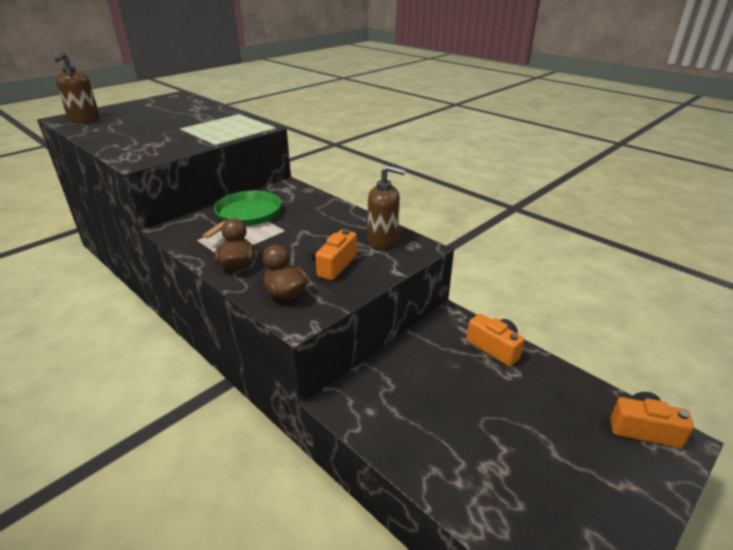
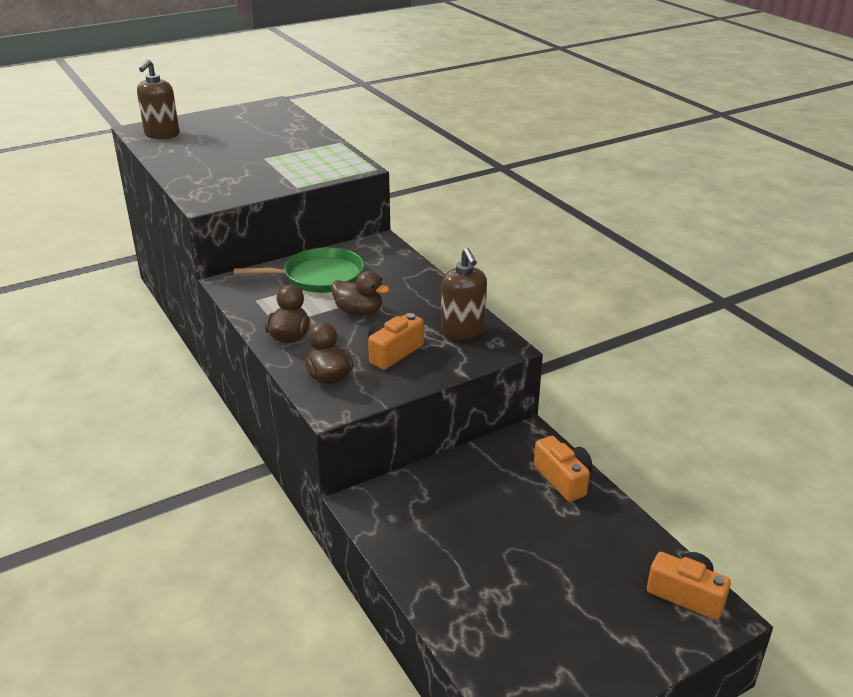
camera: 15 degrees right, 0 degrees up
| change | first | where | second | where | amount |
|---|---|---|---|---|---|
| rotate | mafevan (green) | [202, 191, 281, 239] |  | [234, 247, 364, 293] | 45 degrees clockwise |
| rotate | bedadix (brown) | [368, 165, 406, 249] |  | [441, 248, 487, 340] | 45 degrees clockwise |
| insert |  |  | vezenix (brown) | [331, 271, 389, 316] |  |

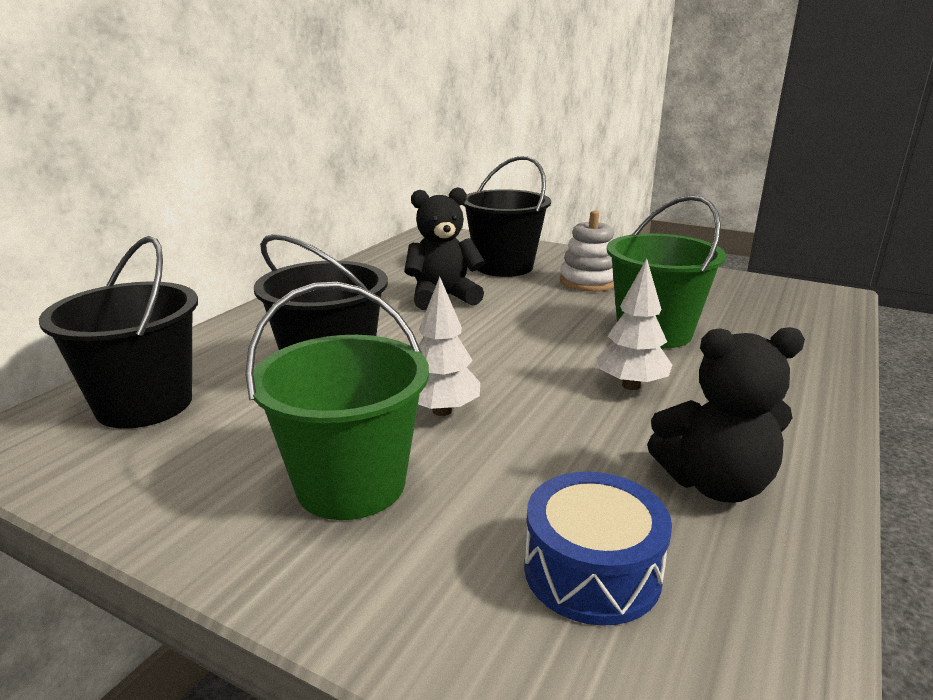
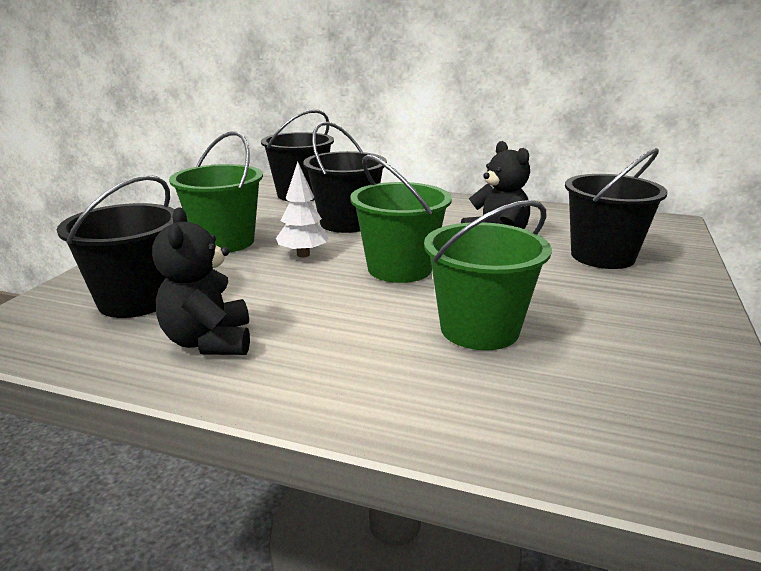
camera: 80 degrees right, 0 degrees up
| change | first | where | second | where | amount |
|---|---|---|---|---|---|
| replace | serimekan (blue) | [524, 472, 672, 626] | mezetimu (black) | [57, 175, 174, 318] |  |
| delete | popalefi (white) | [560, 211, 614, 292] |  |  |  |
| delete | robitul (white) | [597, 259, 672, 390] |  |  |  |
| insert |  |  | mezetimu (green) | [350, 155, 452, 283] |  |

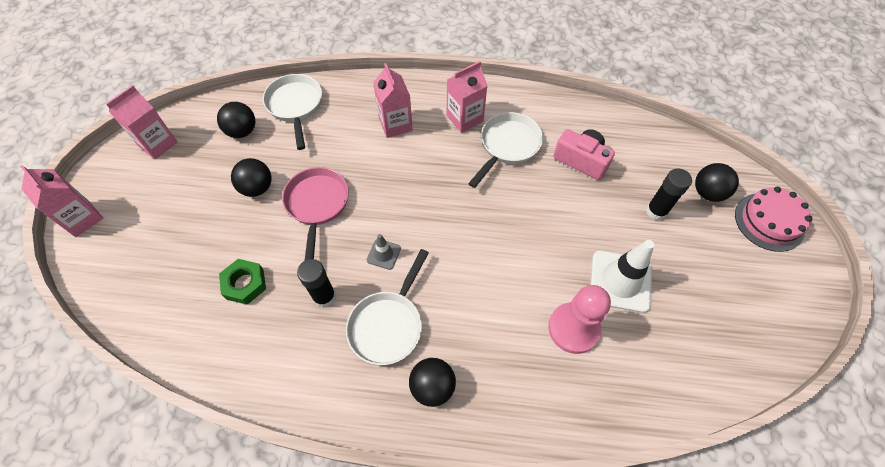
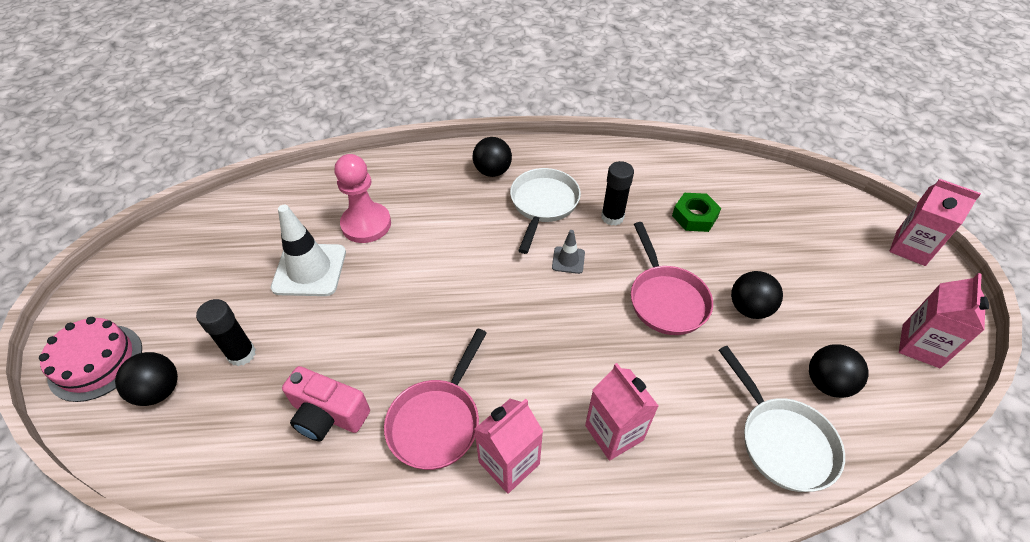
camera: 170 degrees right, 10 degrees down
| change | first | where | second | where | amount |
|---|---|---|---|---|---|
| recolor | mafevan (white) | [468, 112, 543, 188] | mafevan (pink) | [384, 329, 487, 470] |  |

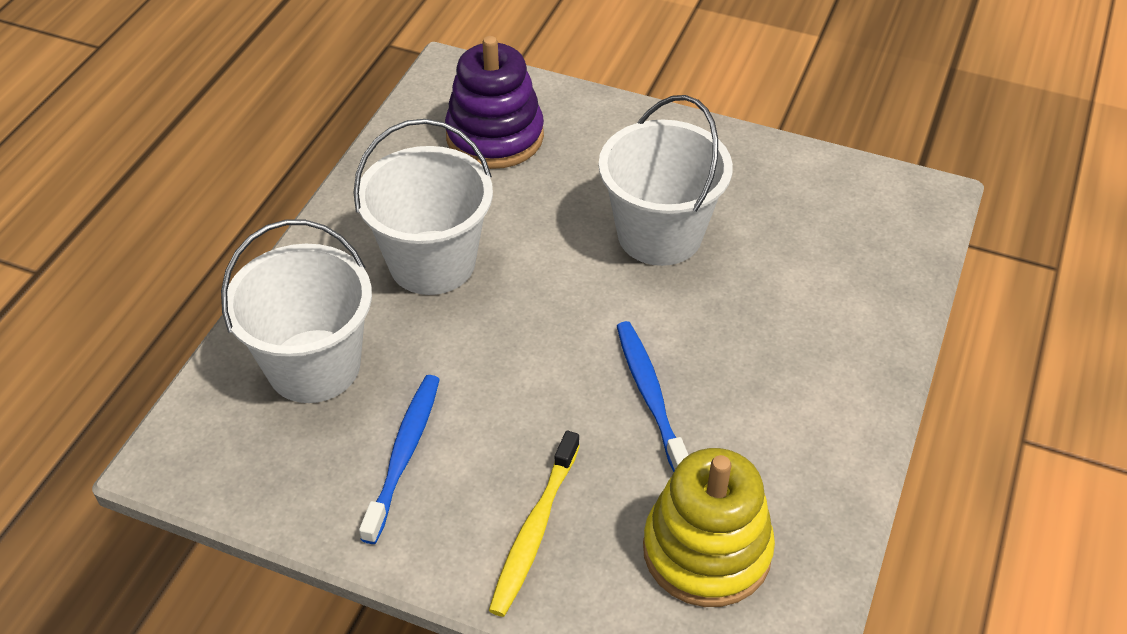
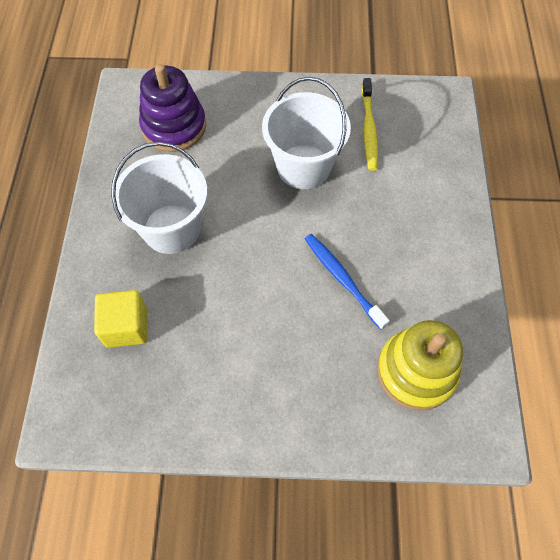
camera: 20 degrees left, 15 degrees up
| change | first | where | second | where | amount |
|---|---|---|---|---|---|
| replace | mezetimu (white) | [221, 220, 372, 403] | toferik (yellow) | [94, 290, 148, 348] |  |
| delete | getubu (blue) | [359, 375, 440, 544] |  |  |  |
| move | getubu (yellow) | [489, 430, 580, 617] |  | [362, 78, 378, 171] |  |

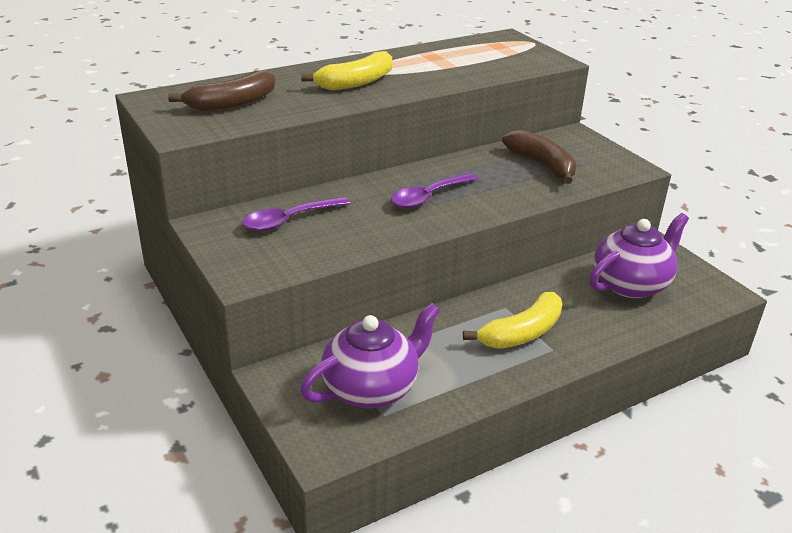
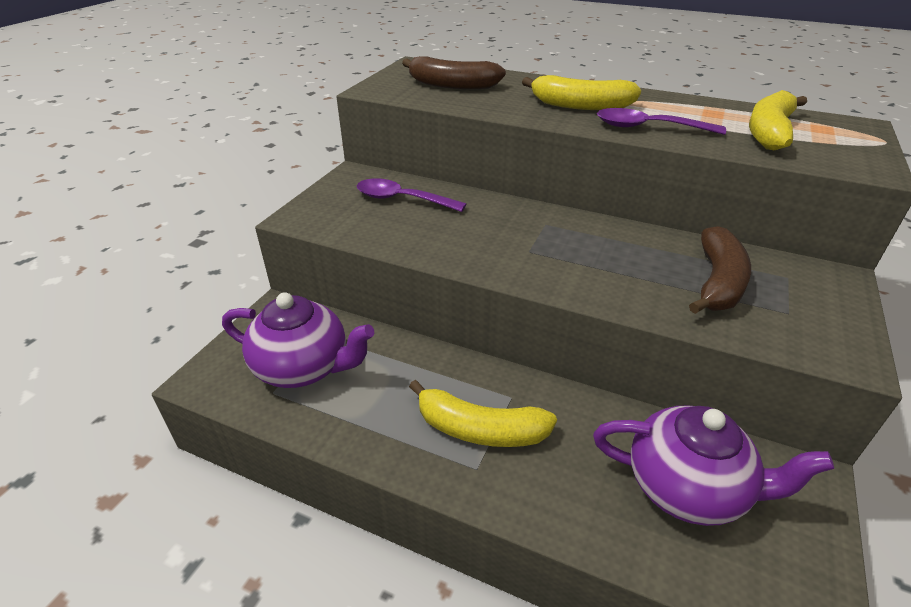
camera: 55 degrees right, 5 degrees up
| change | first | where | second | where | amount |
|---|---|---|---|---|---|
| move | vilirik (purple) | [391, 173, 478, 208] |  | [597, 108, 726, 135] |  |
| insert |  |  | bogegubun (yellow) | [749, 90, 807, 150] |  |

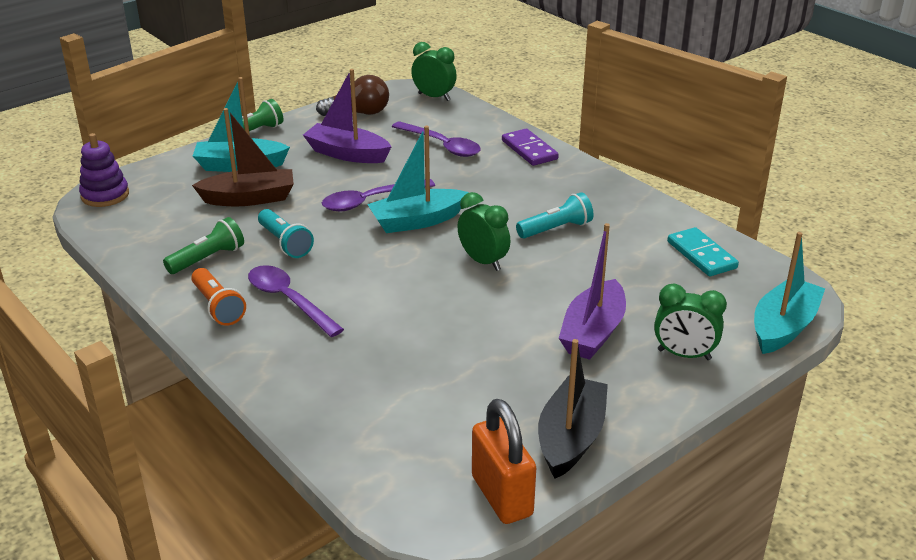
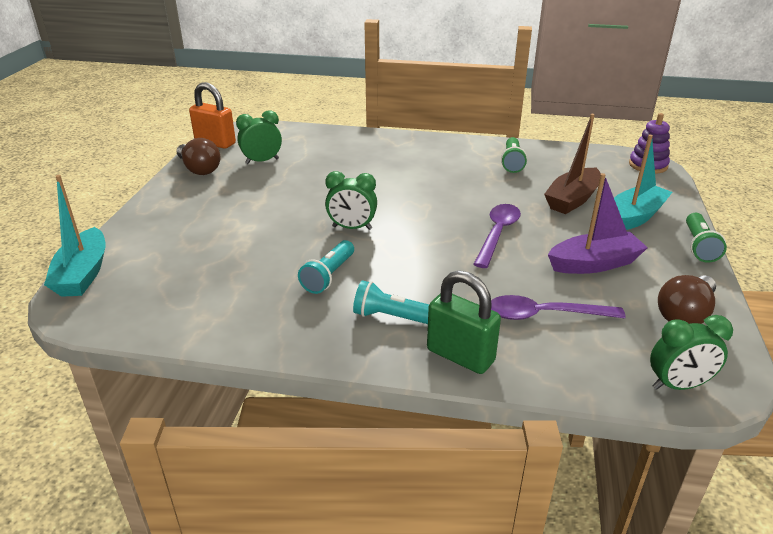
camera: 140 degrees right, 0 degrees up
| change | first | where | second | where | amount |
|---|---|---|---|---|---|
| delete | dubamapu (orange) | [191, 268, 246, 326] |  |  |  |
| delete | vilirik (purple) | [248, 265, 344, 337] |  |  |  |
| move | dubamapu (turquoise) | [258, 209, 314, 258] |  | [353, 280, 429, 324] |  |
| delete | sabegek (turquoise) | [367, 126, 468, 233] |  |  |  |
| replace | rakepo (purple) | [502, 129, 559, 166] | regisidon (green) | [427, 270, 501, 374] |  |
| replace | sabegek (black) | [538, 339, 608, 479] | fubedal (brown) | [177, 138, 221, 175] |  |
| delete | sabegek (purple) | [559, 223, 626, 360] |  |  |  |
| move | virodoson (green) | [654, 284, 727, 360] |  | [236, 110, 282, 164] |  |
| delete | rakepo (turquoise) | [667, 227, 739, 276] |  |  |  |

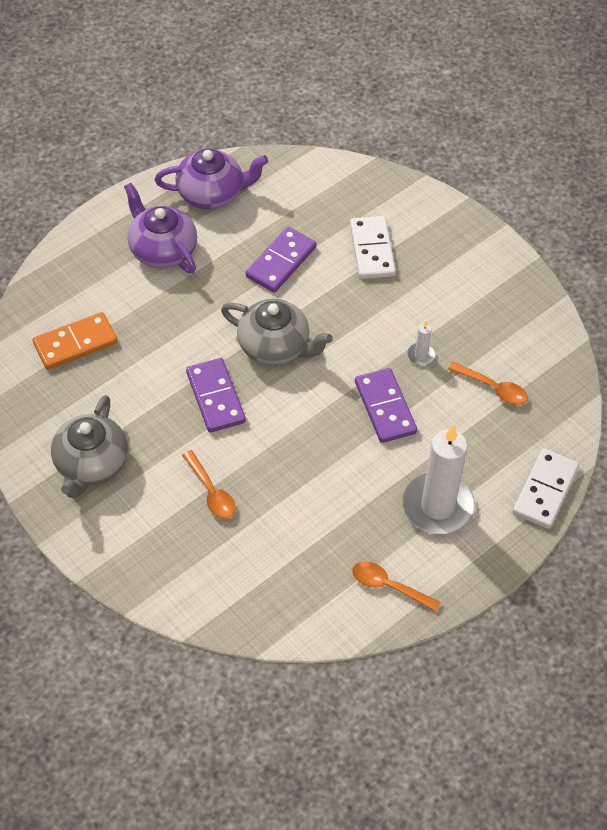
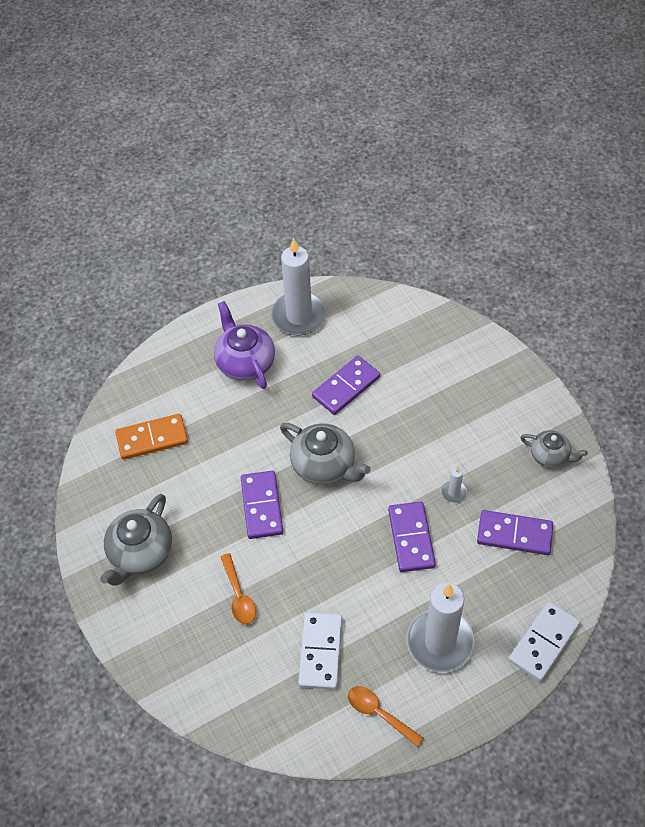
camera: 15 degrees right, 0 degrees up
| change | first | where | second | where | amount |
|---|---|---|---|---|---|
| replace | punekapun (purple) | [155, 149, 268, 209] | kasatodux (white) | [271, 238, 327, 335] |  |
| move | rakepo (white) | [350, 216, 396, 279] |  | [298, 612, 342, 689] |  |
| replace | vilirik (orange) | [448, 362, 528, 405] | rakepo (purple) | [477, 510, 553, 555] |  |
| insert |  |  | punekapun (grey) | [520, 430, 588, 468] |  |

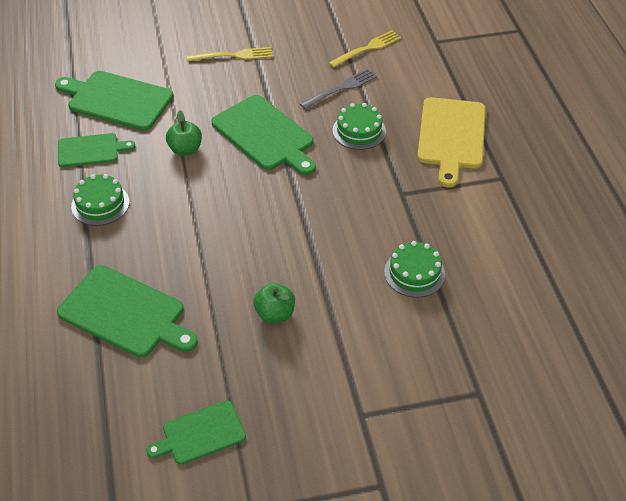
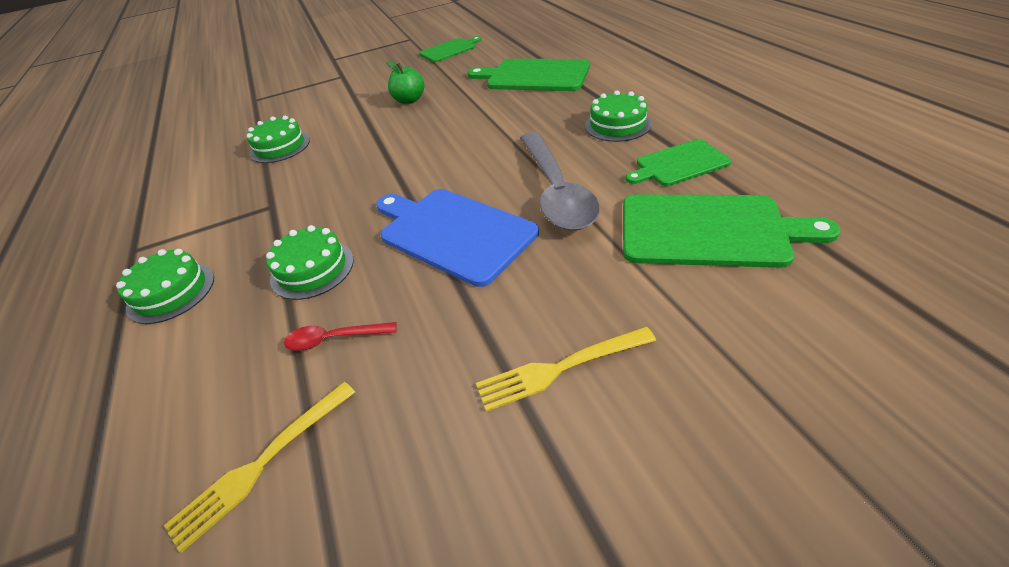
camera: 175 degrees right, 5 degrees down
| change | first | where | second | where | amount |
|---|---|---|---|---|---|
| replace | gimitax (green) | [166, 110, 202, 156] | vilirik (grey) | [520, 132, 600, 231] |  |
| recolor | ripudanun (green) | [211, 95, 316, 175] | ripudanun (blue) | [376, 189, 539, 287] |  |
| replace | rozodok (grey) | [300, 69, 377, 109] | vilirik (red) | [284, 322, 397, 351] |  |
| replace | ripudanun (yellow) | [417, 97, 486, 187] | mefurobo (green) | [116, 249, 214, 324] |  |

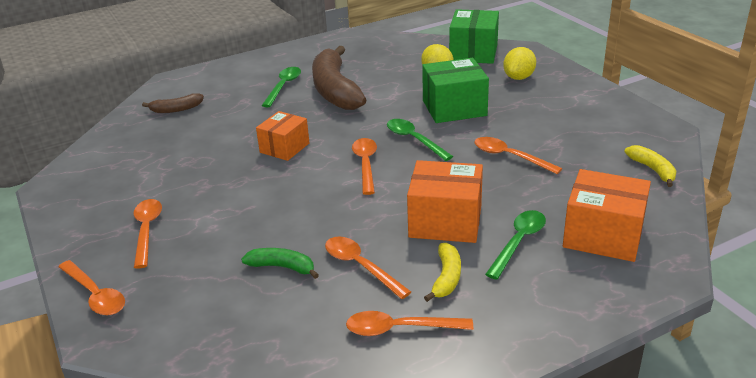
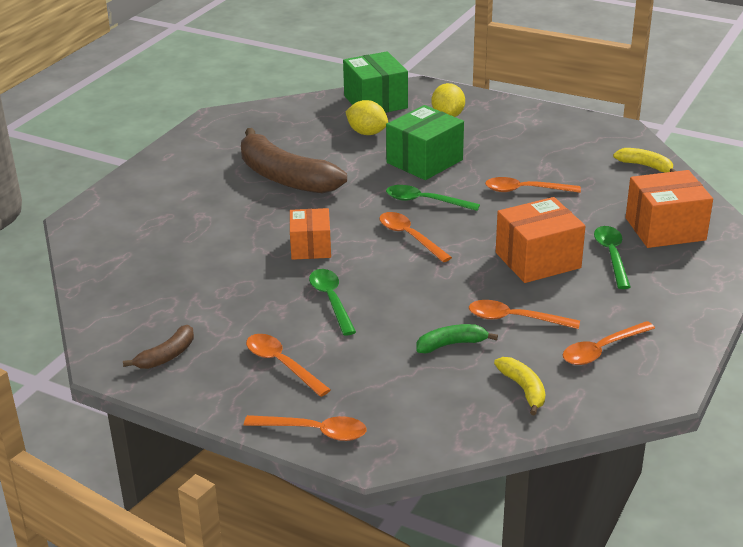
camera: 35 degrees left, 0 degrees up
| change | first | where | second | where | amount |
|---|---|---|---|---|---|
| move | bogegubun (brown) | [142, 93, 204, 113] |  | [123, 325, 194, 369] |  |
| move | vilirik (green) | [261, 67, 301, 107] |  | [309, 269, 356, 336] |  |
| move | bogegubun (yellow) | [424, 243, 461, 302] |  | [494, 357, 546, 415] |  |

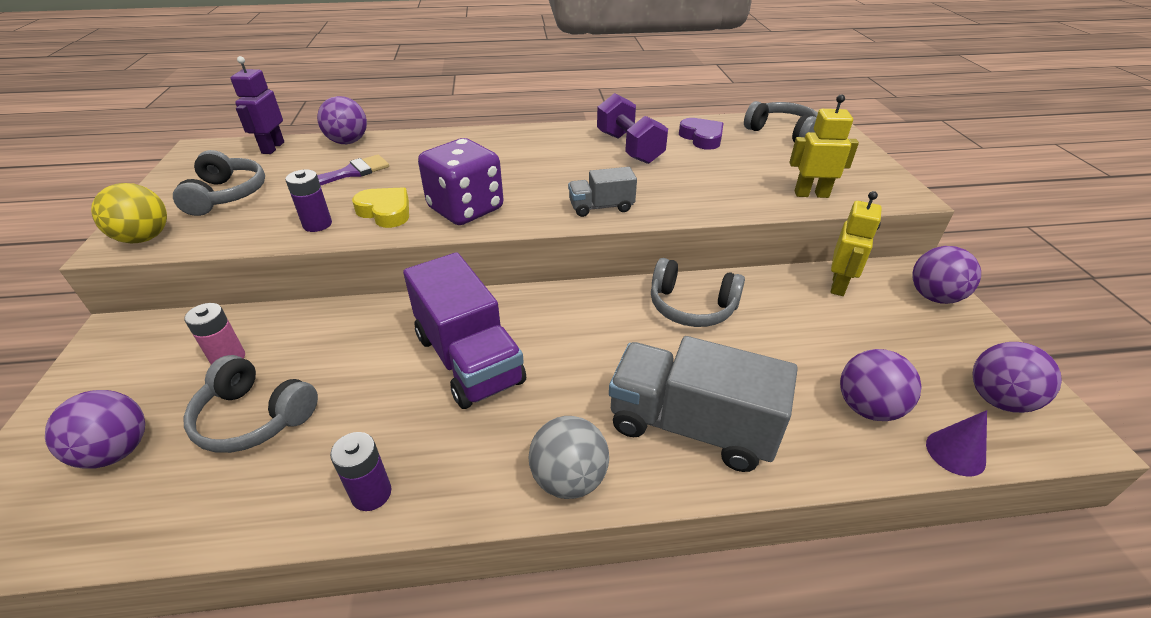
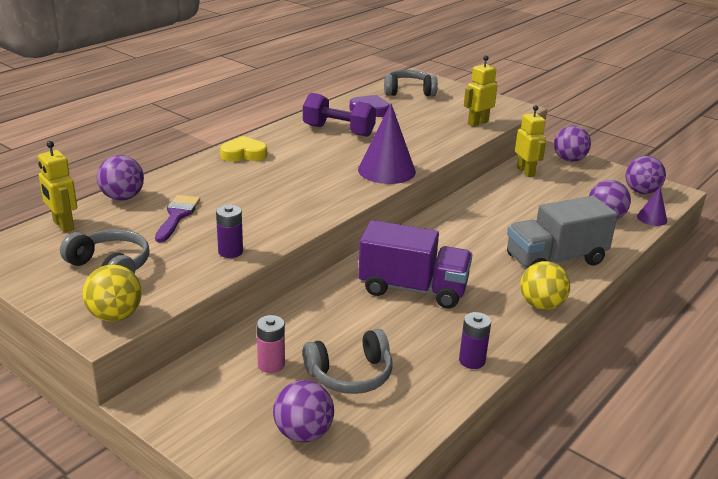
camera: 45 degrees left, 10 degrees down
| change | first | where | second | where | amount |
|---|---|---|---|---|---|
| recolor | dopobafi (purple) | [231, 56, 284, 154] | dopobafi (yellow) | [38, 141, 77, 233] |  |
| move | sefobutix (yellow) | [352, 187, 409, 228] |  | [220, 136, 267, 162] |  |
| delete | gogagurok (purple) | [418, 138, 503, 225] |  |  |  |
| recolor | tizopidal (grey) | [528, 416, 609, 499] | tizopidal (yellow) | [520, 261, 570, 310] |  |
| replace | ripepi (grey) | [568, 167, 637, 217] | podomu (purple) | [358, 103, 416, 184] |  |
| delete | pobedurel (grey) | [651, 258, 745, 327] |  |  |  |

